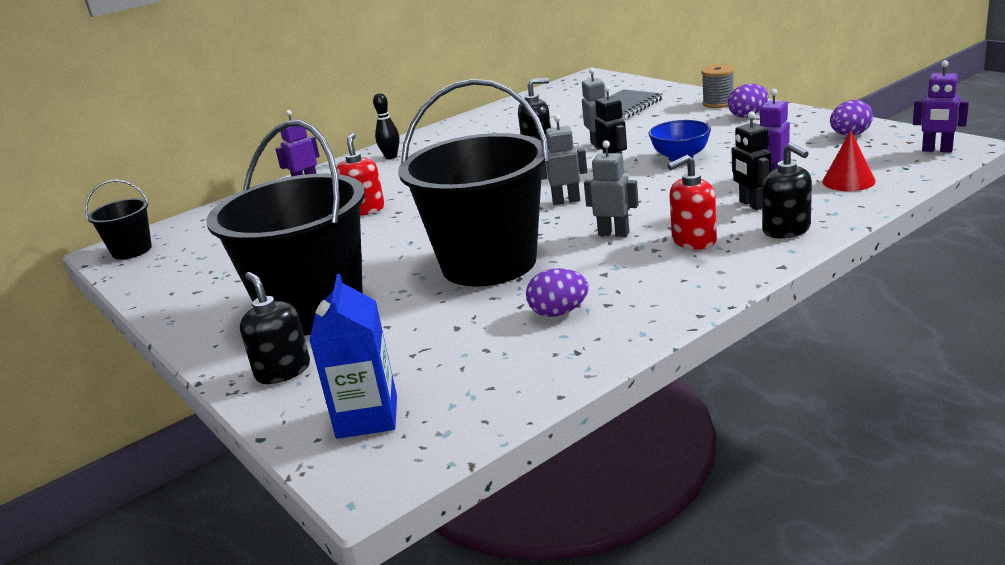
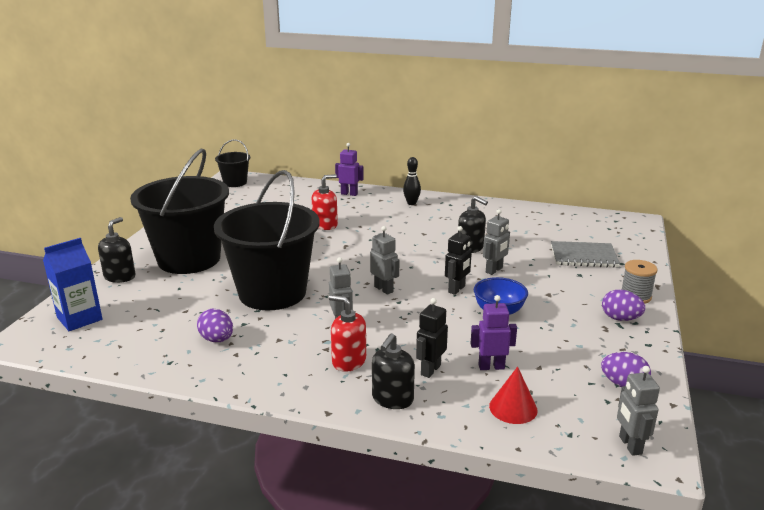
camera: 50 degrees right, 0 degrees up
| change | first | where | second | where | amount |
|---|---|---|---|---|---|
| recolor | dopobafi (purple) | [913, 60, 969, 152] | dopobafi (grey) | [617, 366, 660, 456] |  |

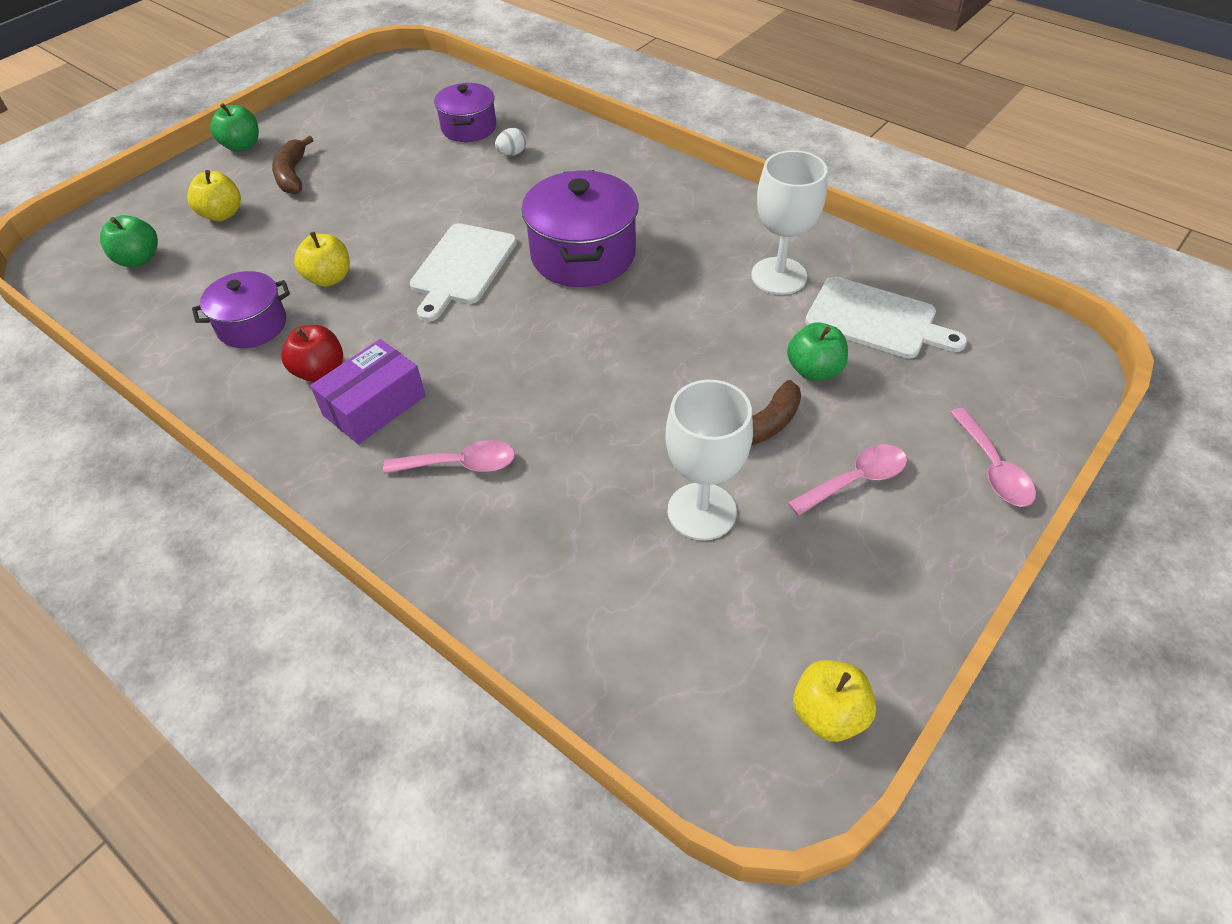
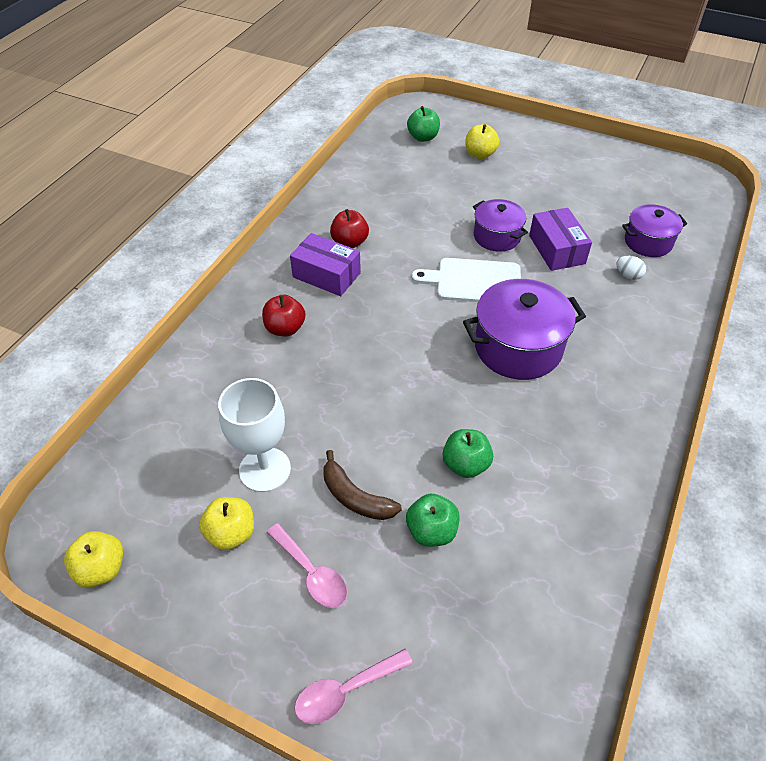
camera: 75 degrees right, 0 degrees up
| change | first | where | second | where | amount |
|---|---|---|---|---|---|
| move | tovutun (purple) | [192, 271, 290, 348] |  | [473, 199, 528, 251] |  |
| move | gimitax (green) | [210, 103, 259, 152] |  | [443, 429, 493, 478] |  |
| delete | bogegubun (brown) | [272, 136, 313, 194] |  |  |  |
| move | gimitax (yellow) | [294, 232, 350, 287] |  | [199, 497, 254, 550] |  |
| replace | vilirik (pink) | [383, 440, 515, 474] | gimitax (red) | [262, 295, 305, 336] |  |
| delete | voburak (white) | [751, 150, 827, 295] |  |  |  |
| delete | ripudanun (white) | [805, 276, 967, 359] |  |  |  |
| insert |  |  | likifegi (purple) | [529, 208, 592, 271] |  |

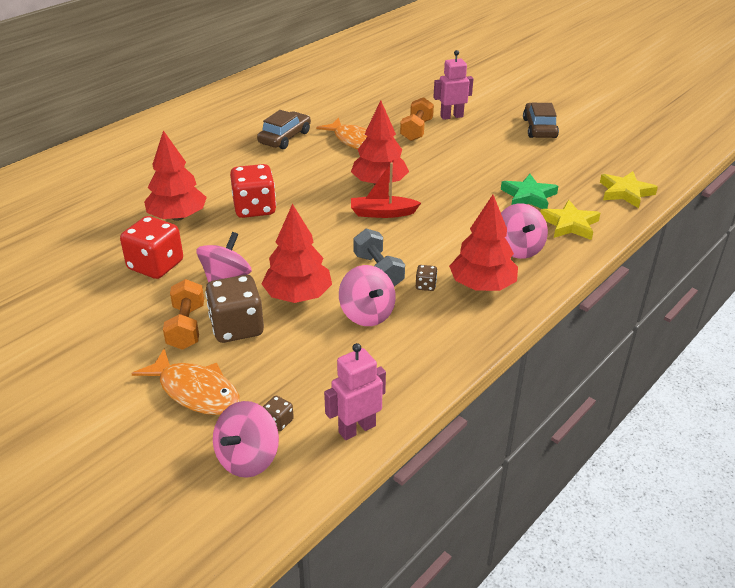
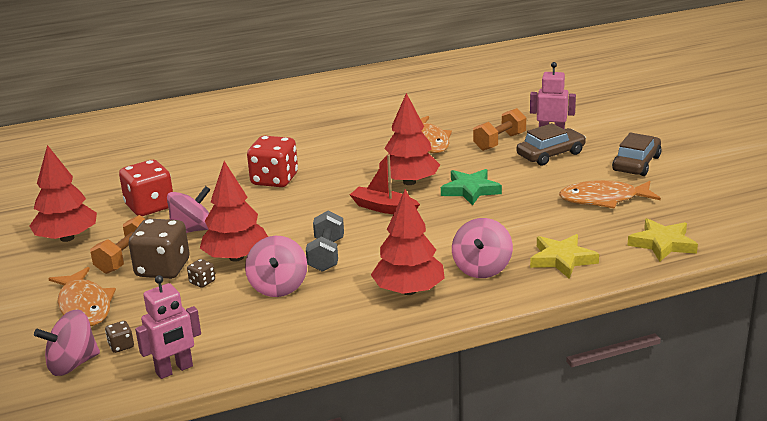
camera: 30 degrees right, 10 degrees down
| change | first | where | second | where | amount |
|---|---|---|---|---|---|
| move | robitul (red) | [144, 130, 207, 221] |  | [30, 145, 97, 242] |  |
| move | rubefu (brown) | [257, 110, 311, 149] |  | [517, 123, 586, 166] |  |
| rotate | dopobafi (pink) | [324, 343, 386, 440] |  | [135, 275, 201, 379] | 150 degrees clockwise |
| move | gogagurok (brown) | [416, 265, 437, 291] |  | [187, 259, 215, 288] |  |
| move | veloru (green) | [501, 174, 558, 209] |  | [441, 169, 502, 206] |  |
| insert |  |  | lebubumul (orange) | [559, 180, 661, 209] |  |

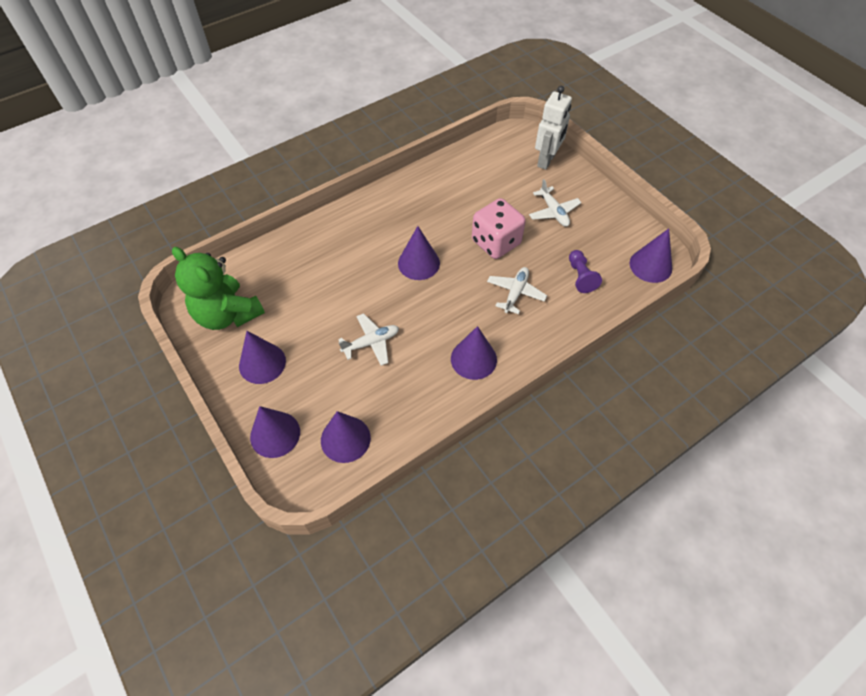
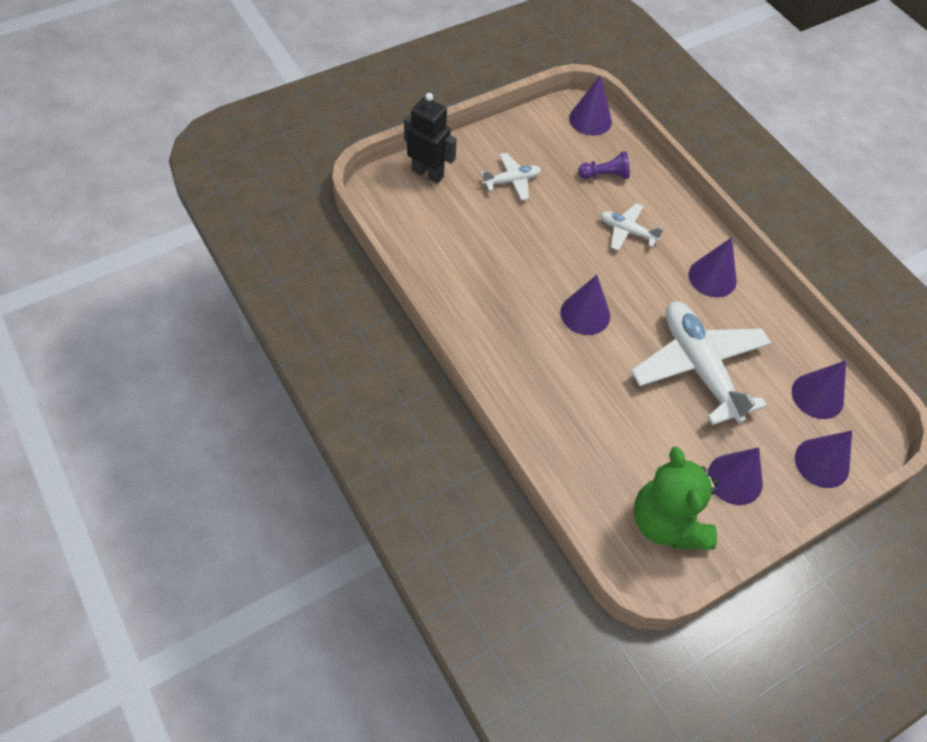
camera: 90 degrees left, 0 degrees up
| change | first | where | second | where | amount |
|---|---|---|---|---|---|
| rotate | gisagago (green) | [172, 247, 265, 330] |  | [634, 447, 719, 550] | 120 degrees clockwise |
| resize | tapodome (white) | [338, 313, 399, 366] |  | [631, 301, 771, 425] | x2.06 |
| delete | gogagurok (pink) | [472, 198, 526, 259] |  |  |  |
| recolor | dopobafi (white) | [535, 86, 572, 170] | dopobafi (black) | [404, 93, 457, 184] |  |

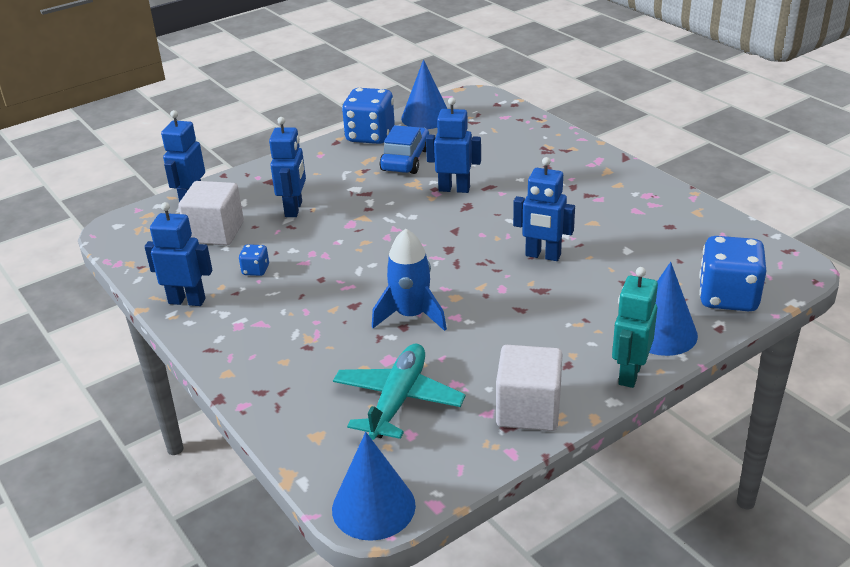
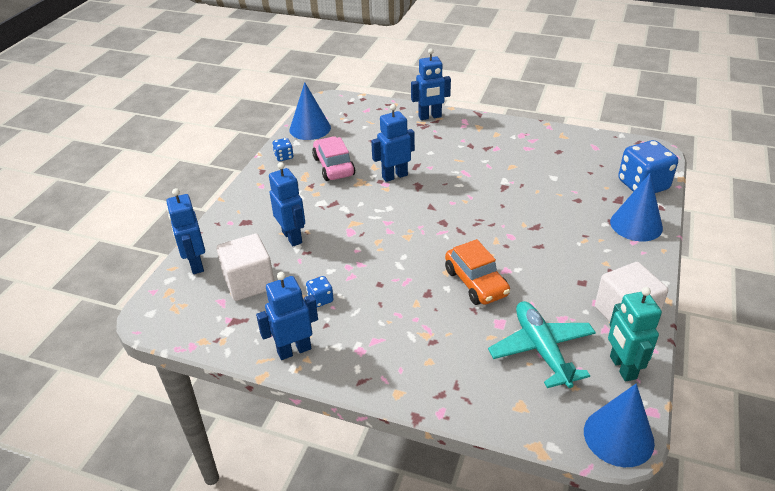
camera: 35 degrees left, 5 degrees up
| change | first | where | second | where | amount |
|---|---|---|---|---|---|
| resize | gogagurok (blue) | [342, 88, 395, 144] |  | [272, 138, 294, 161] | x0.46 |
| replace | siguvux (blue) | [372, 228, 447, 331] | rubefu (orange) | [445, 239, 510, 305] |  |
| recolor | rubefu (blue) | [379, 125, 429, 174] | rubefu (pink) | [312, 136, 355, 181] |  |
| move | dopobafi (blue) | [513, 157, 575, 261] |  | [411, 48, 451, 120] |  |
| move | dopobafi (turquoise) | [612, 267, 658, 388] |  | [608, 287, 662, 381] |  |

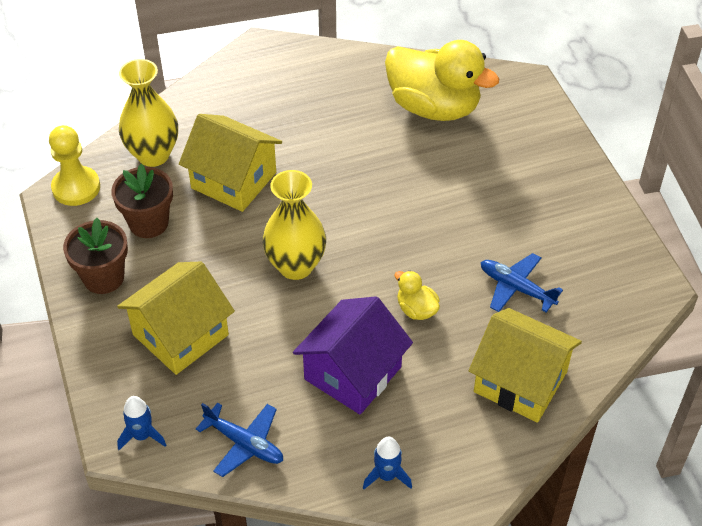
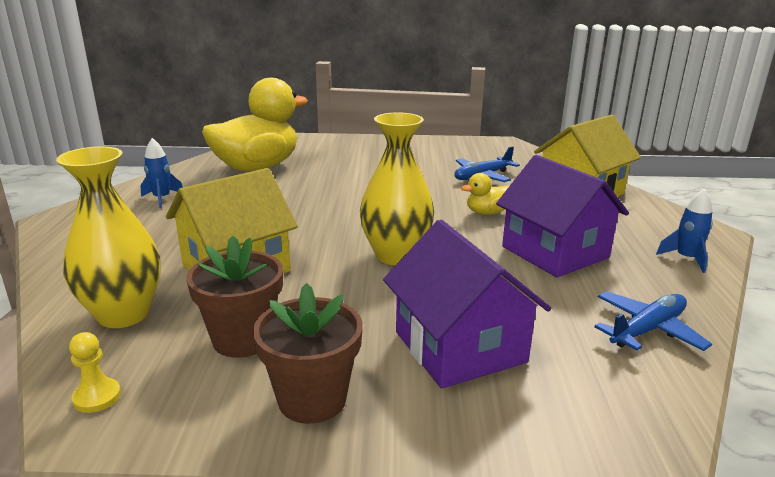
camera: 70 degrees left, 25 degrees down
| change | first | where | second | where | amount |
|---|---|---|---|---|---|
| resize | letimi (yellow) | [49, 125, 100, 206] |  | [69, 332, 121, 413] | x0.52 |
| recolor | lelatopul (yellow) | [117, 262, 235, 375] | lelatopul (purple) | [383, 220, 551, 388] |  |
| move | siguvux (blue) | [117, 396, 166, 450] |  | [140, 138, 183, 208] |  |

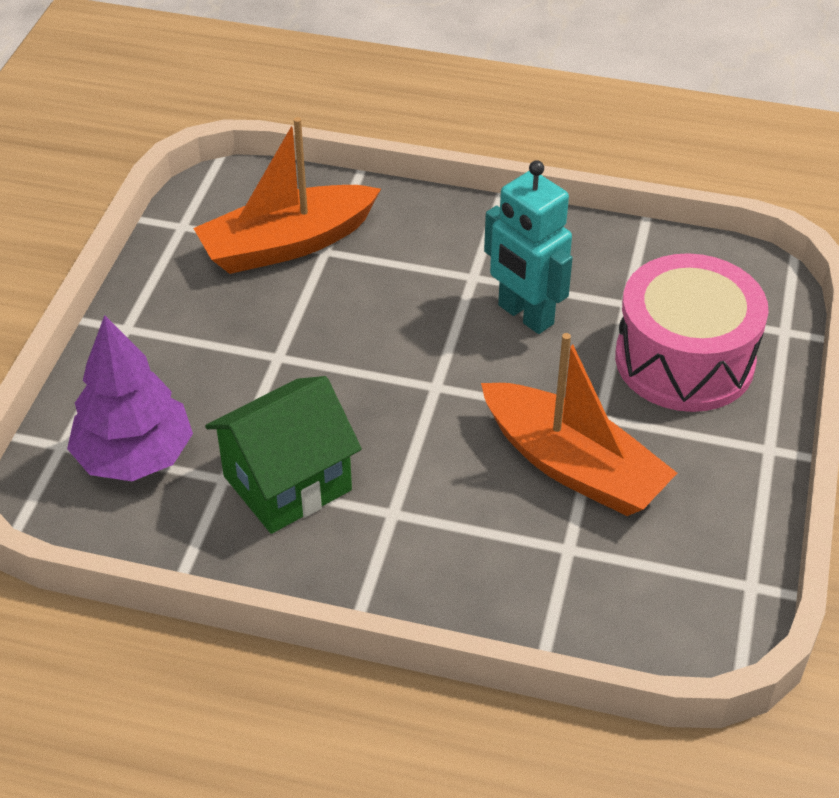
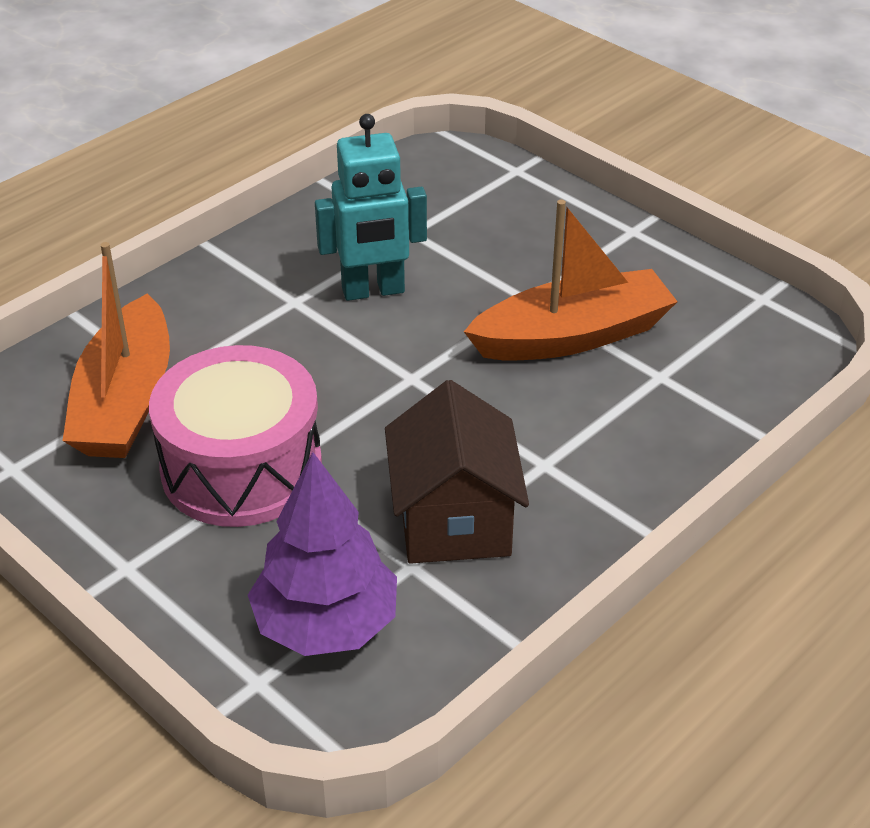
camera: 60 degrees left, 5 degrees down
| change | first | where | second | where | amount |
|---|---|---|---|---|---|
| recolor | lelatopul (green) | [205, 376, 362, 534] | lelatopul (brown) | [385, 380, 529, 564] |  |
| move | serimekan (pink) | [615, 253, 769, 412] |  | [149, 345, 322, 527] |  |

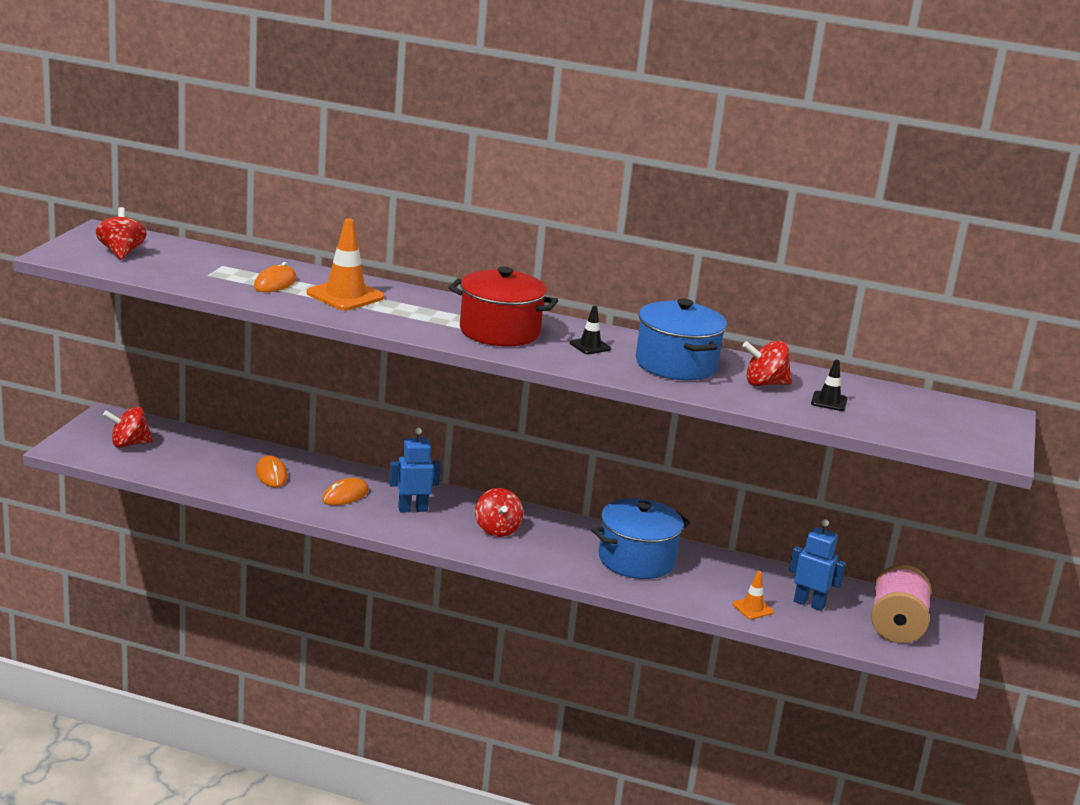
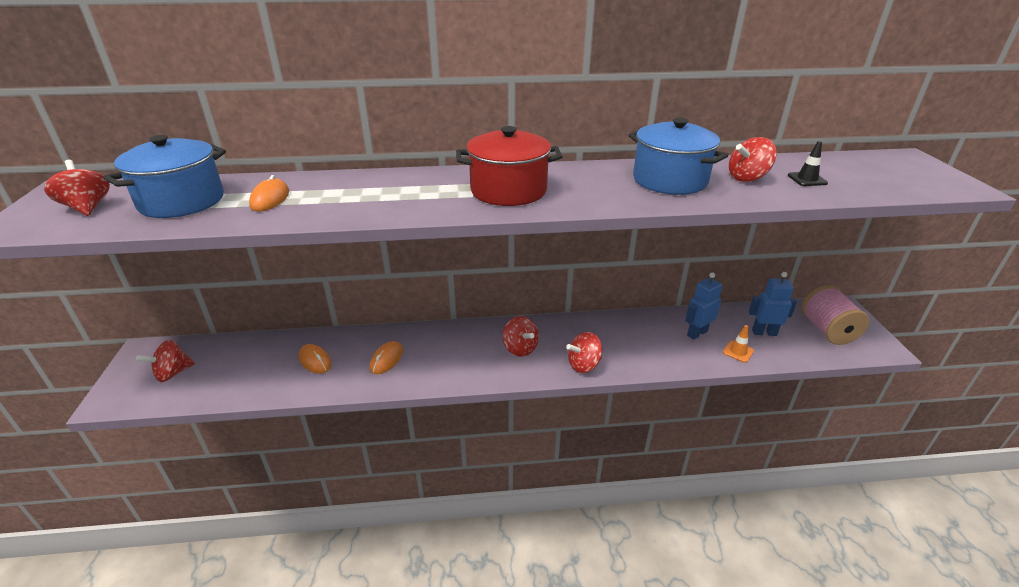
camera: 20 degrees left, 10 degrees up
| change | first | where | second | where | amount |
|---|---|---|---|---|---|
| delete | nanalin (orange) | [307, 218, 385, 311] |  |  |  |
| move | dopobafi (blue) | [389, 428, 441, 513] |  | [685, 272, 722, 340] |  |
| delete | nanalin (black) | [570, 305, 611, 354] |  |  |  |
| move | tovutun (blue) | [592, 498, 690, 579] |  | [104, 135, 226, 218] |  |
| insert |  |  | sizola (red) | [566, 332, 602, 373] |  |

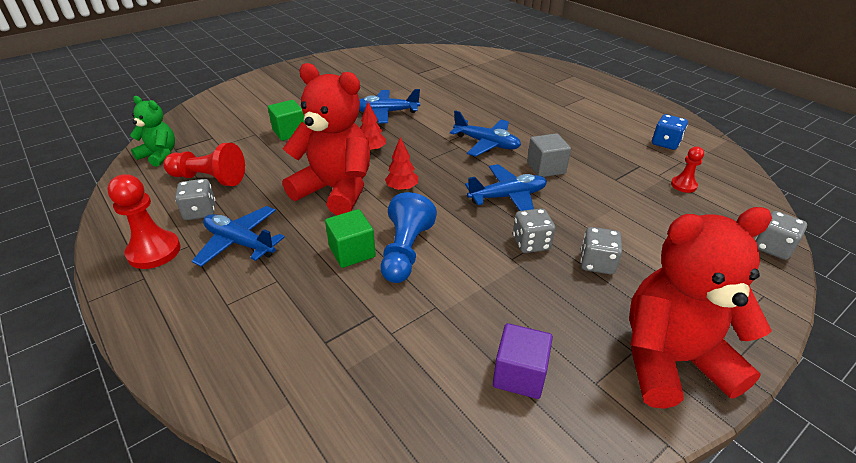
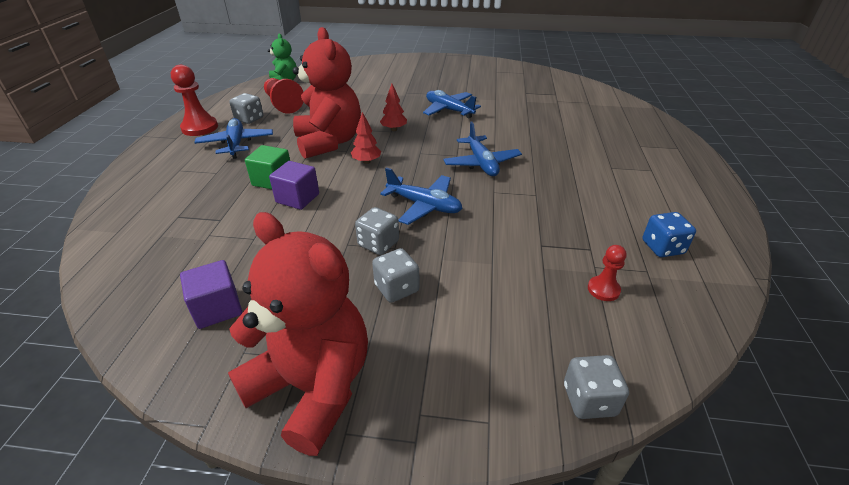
camera: 45 degrees right, 0 degrees up
| change | first | where | second | where | amount |
|---|---|---|---|---|---|
| delete | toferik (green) | [268, 100, 305, 141] |  |  |  |
| replace | letimi (blue) | [381, 192, 437, 283] | toferik (purple) | [269, 161, 319, 210] |  |
| delete | toferik (grey) | [527, 133, 571, 177] |  |  |  |

